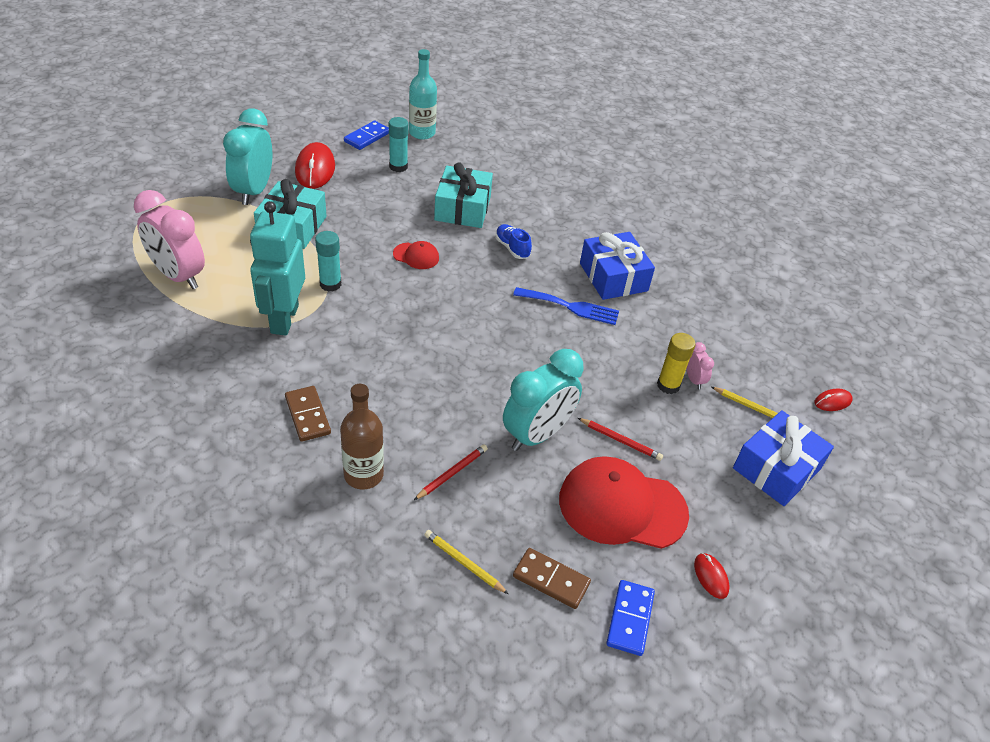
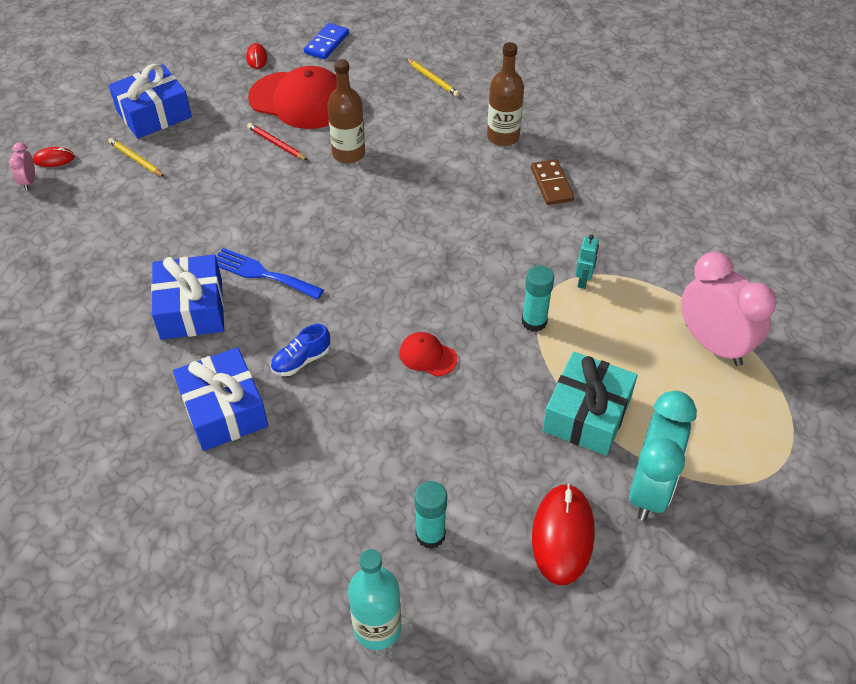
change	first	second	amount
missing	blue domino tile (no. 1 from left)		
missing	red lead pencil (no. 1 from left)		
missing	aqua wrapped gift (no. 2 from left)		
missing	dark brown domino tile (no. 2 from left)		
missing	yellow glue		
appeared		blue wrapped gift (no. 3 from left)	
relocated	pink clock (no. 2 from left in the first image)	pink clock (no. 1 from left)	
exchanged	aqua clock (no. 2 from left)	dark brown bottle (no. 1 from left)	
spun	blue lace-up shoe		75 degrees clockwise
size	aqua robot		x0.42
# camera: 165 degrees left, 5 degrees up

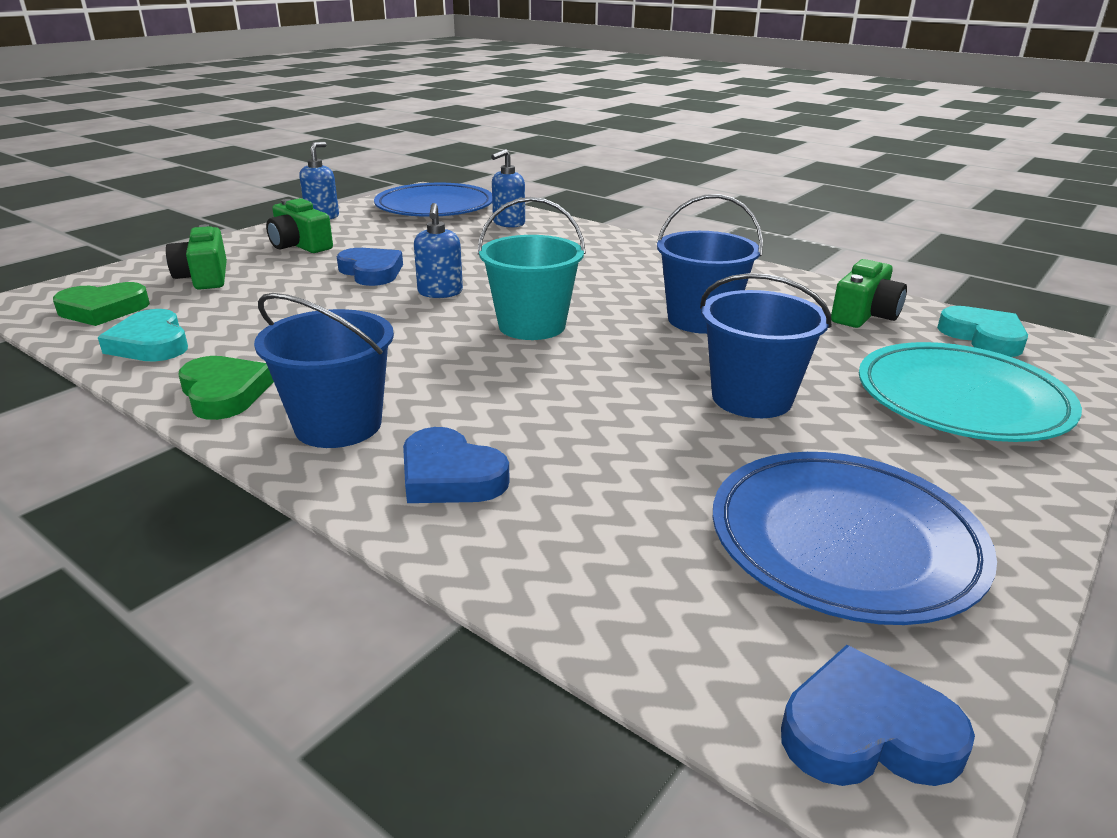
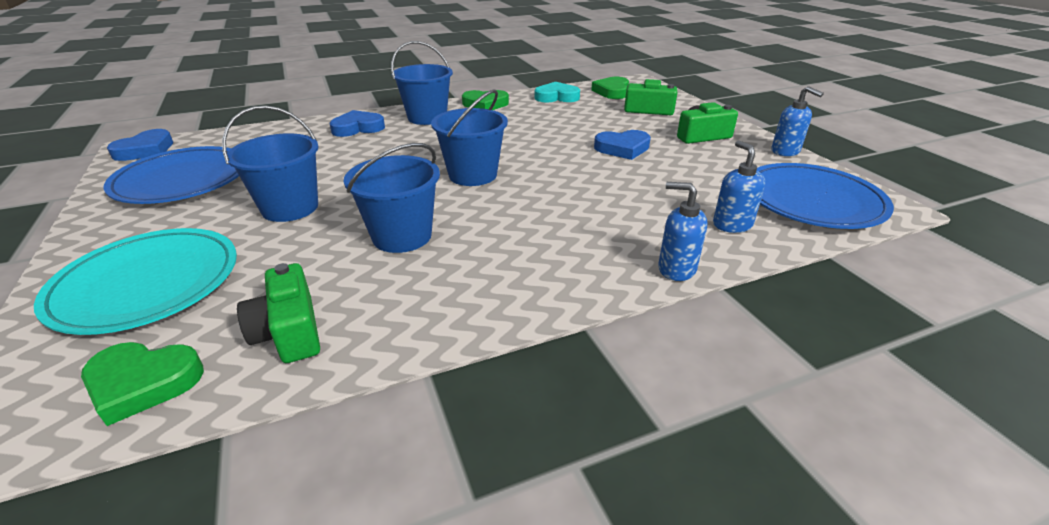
change	first	second	amount
relocated	blue pump bottle (no. 2 from left in the first image)	blue pump bottle (no. 1 from left)	
colour	aqua bucket	blue bucket (no. 4 from left)	
colour	aqua heart (no. 2 from left)	leaf-green heart (no. 1 from left)	
# camera: 120 degrees right, 5 degrees up

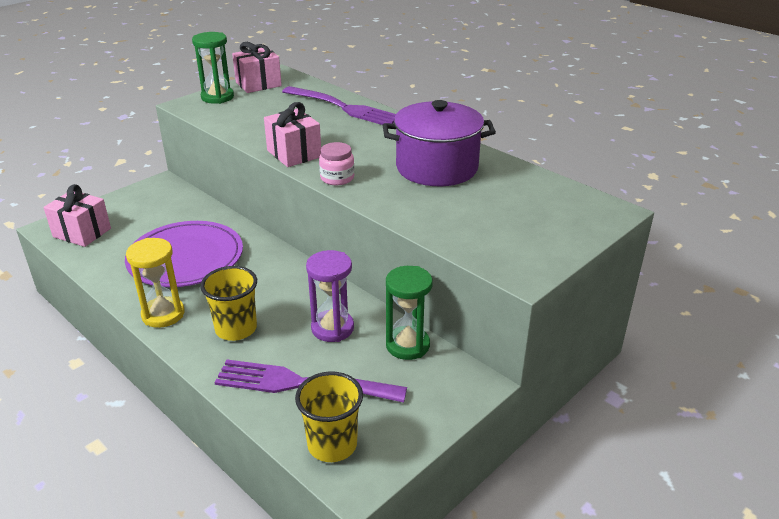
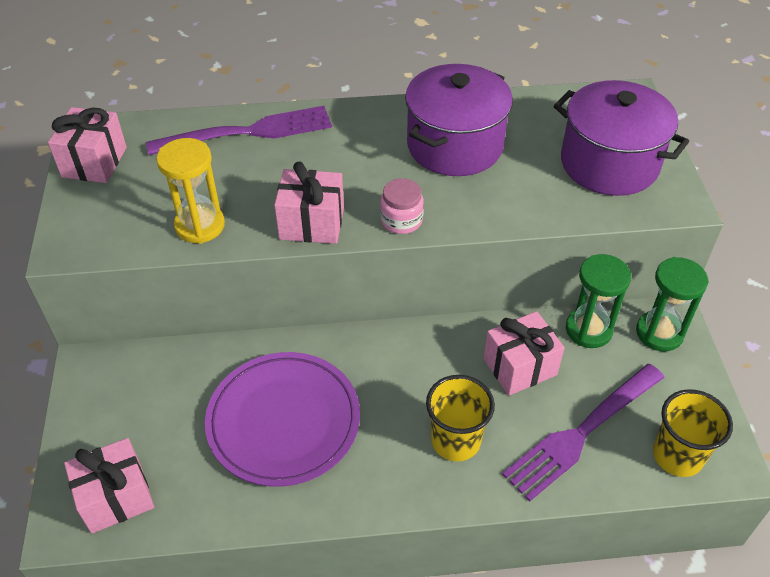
change	first	second	amount
appeared		violet cooking pot (no. 2 from left)	
relocated	yellow sandglass		
relocated	leaf-green sandglass (no. 1 from left in the first image)	leaf-green sandglass (no. 2 from left)	
exchanged	violet sandglass	pink wrapped gift (no. 4 from left)	
# camera: 50 degrees left, 15 degrees up

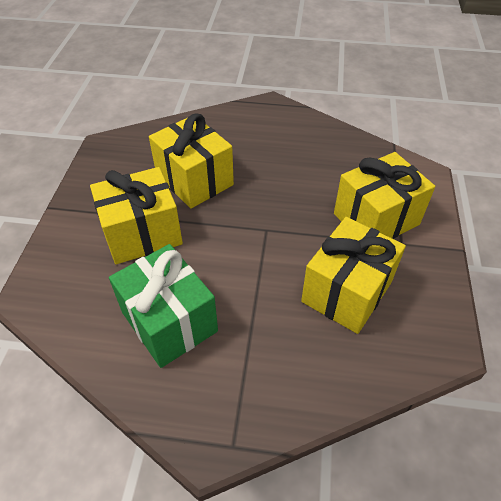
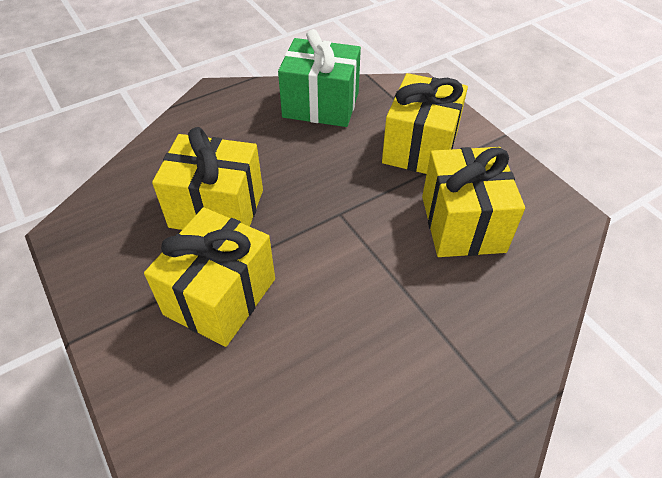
change	first	second	amount
relocated	leaf-green wrapped gift		
# camera: 40 degrees left, 0 degrees up

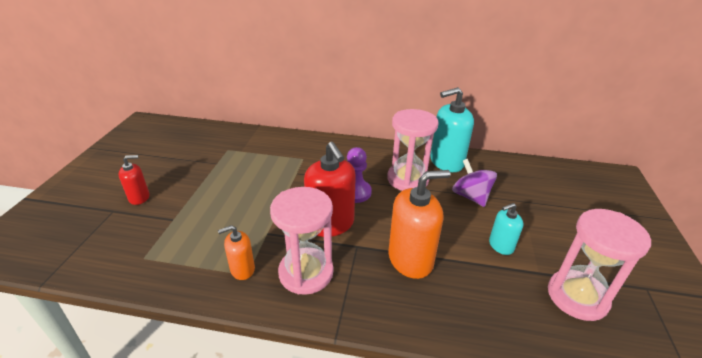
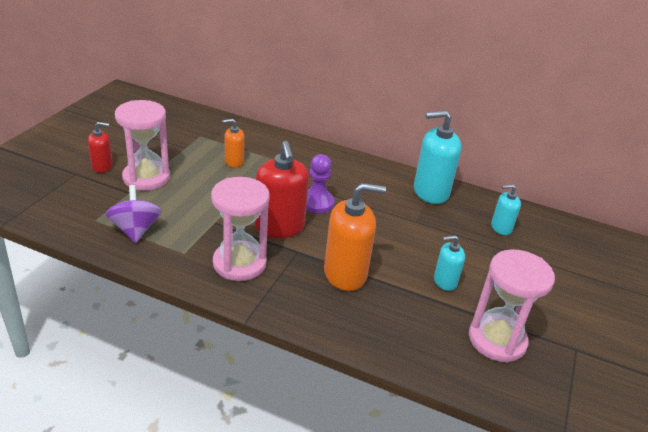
change	first	second	amount
appeared		aqua pump bottle (no. 3 from left)	
relocated	orange pump bottle (no. 1 from left)		
relocated	pink sandglass (no. 2 from left in the first image)	pink sandglass (no. 1 from left)	
relocated	violet toy top		
# camera: 10 degrees right, 0 degrees up

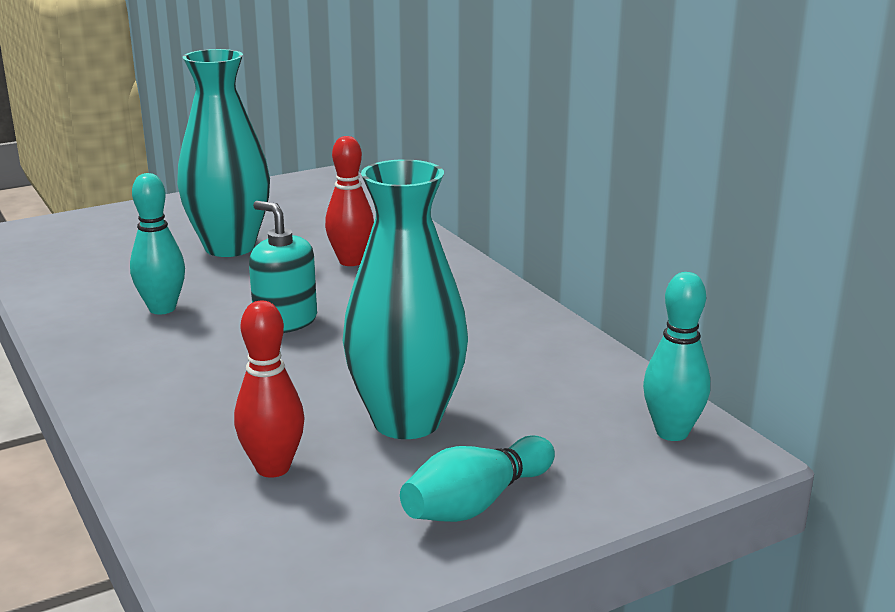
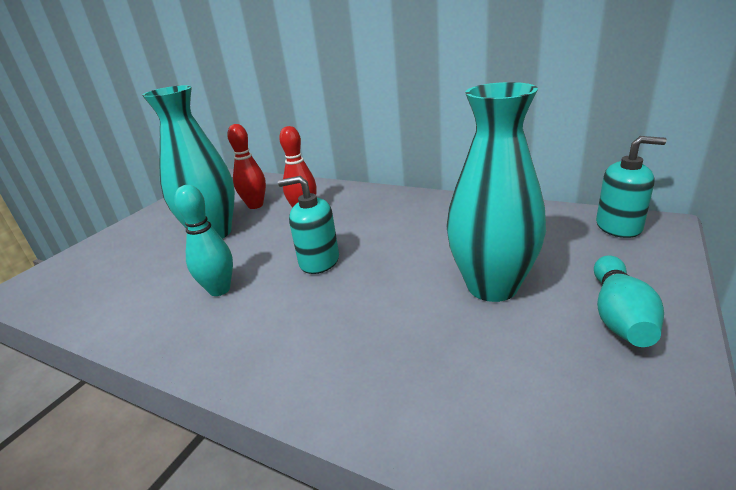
change	first	second	amount
relocated	red bowling pin (no. 1 from left)		
exchanged	aqua bowling pin (no. 3 from left)	aqua pump bottle (no. 2 from left)	
# camera: 30 degrees left, 5 degrees up

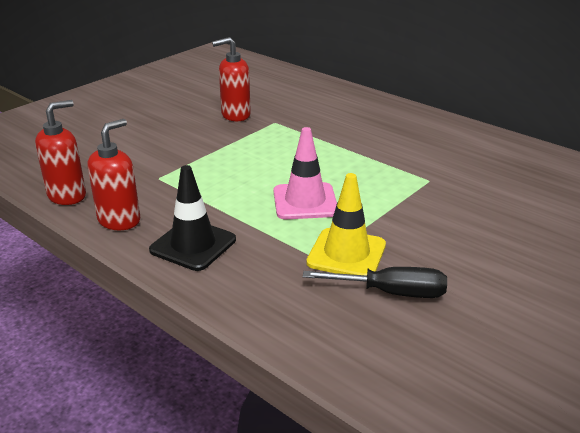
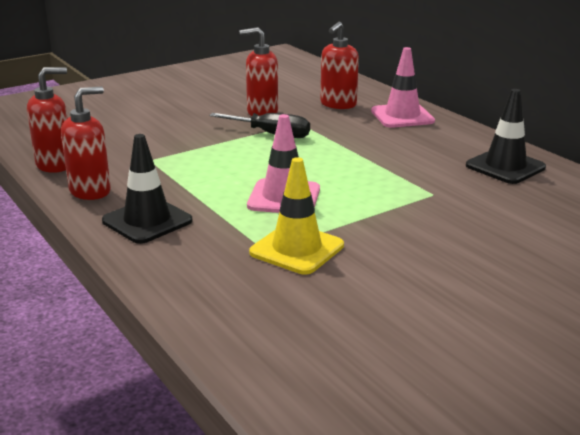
change	first	second	amount
appeared		red pump bottle (no. 4 from left)	
appeared		pink safety cone (no. 2 from left)	
appeared		jet-black safety cone (no. 2 from left)	
relocated	jet-black screwdriver		
# camera: 15 degrees right, 5 degrees down

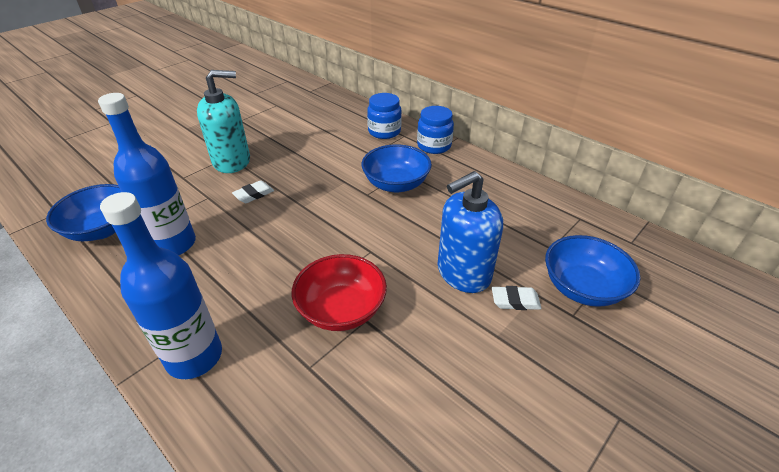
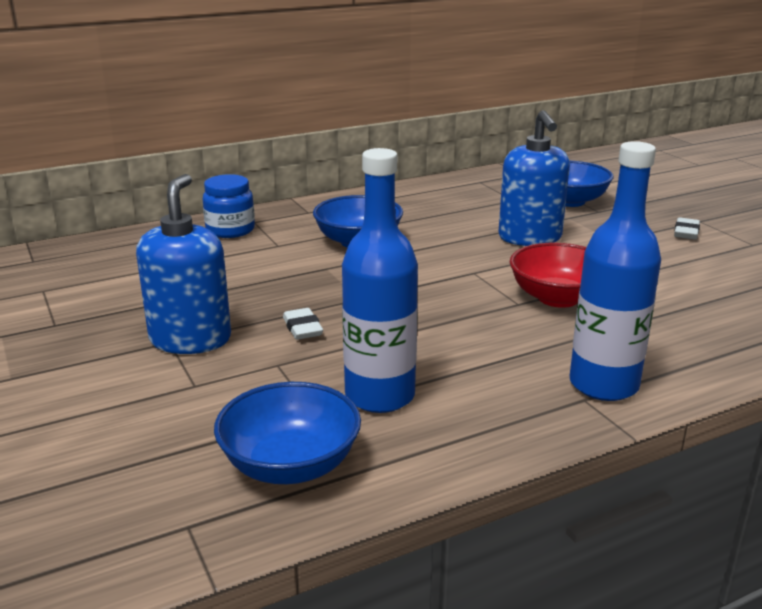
change	first	second	amount
missing	blue jam jar (no. 2 from left)		
relocated	pure white eraser (no. 2 from left)		
colour	aqua pump bottle	blue pump bottle (no. 1 from left)	
# camera: 70 degrees left, 15 degrees down

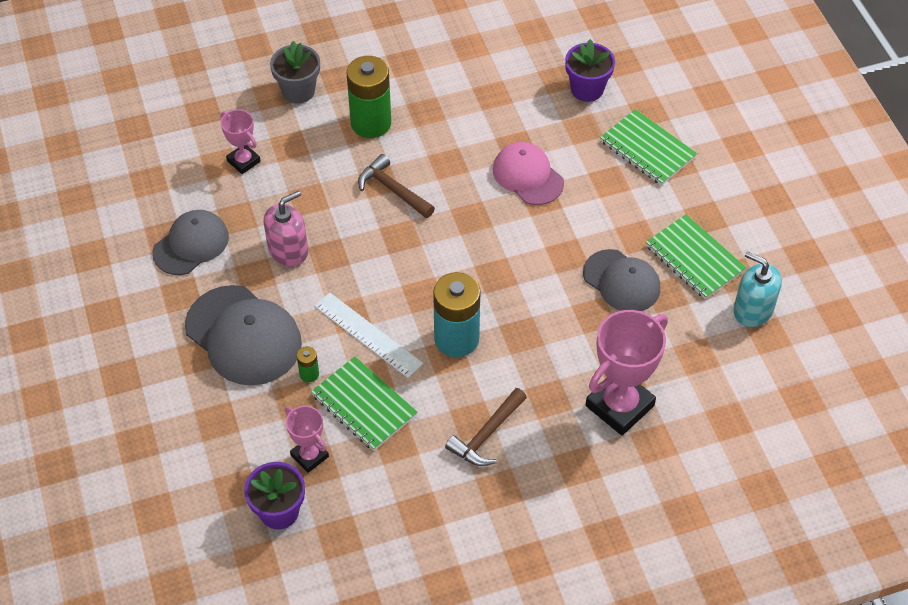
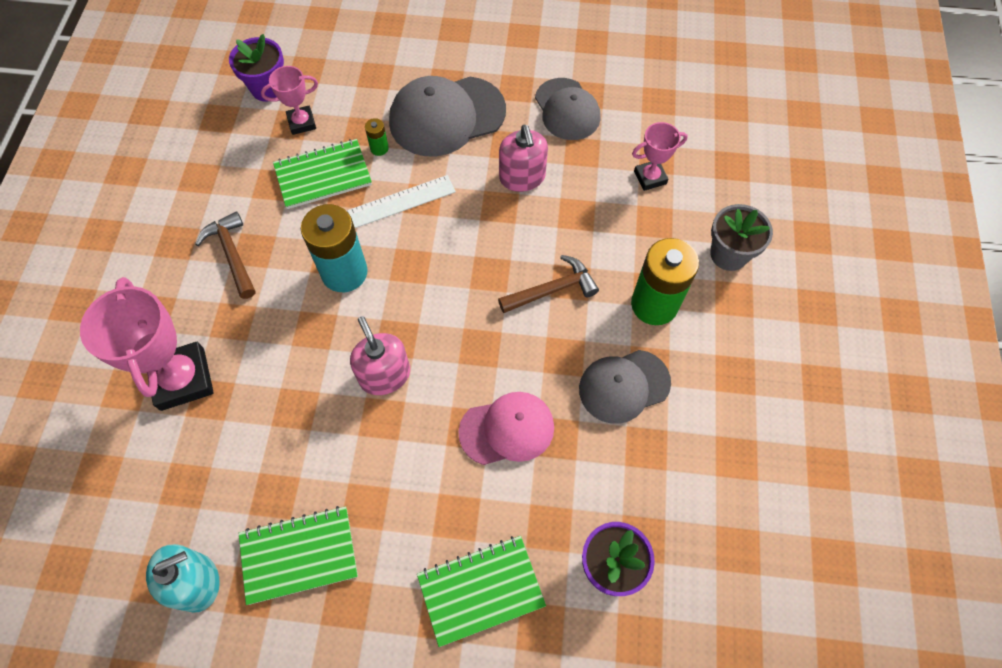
change	first	second	amount
appeared		pink pump bottle (no. 1 from left)	
relocated	grey peaked cap (no. 3 from left)		
# camera: 115 degrees right, 10 degrees up

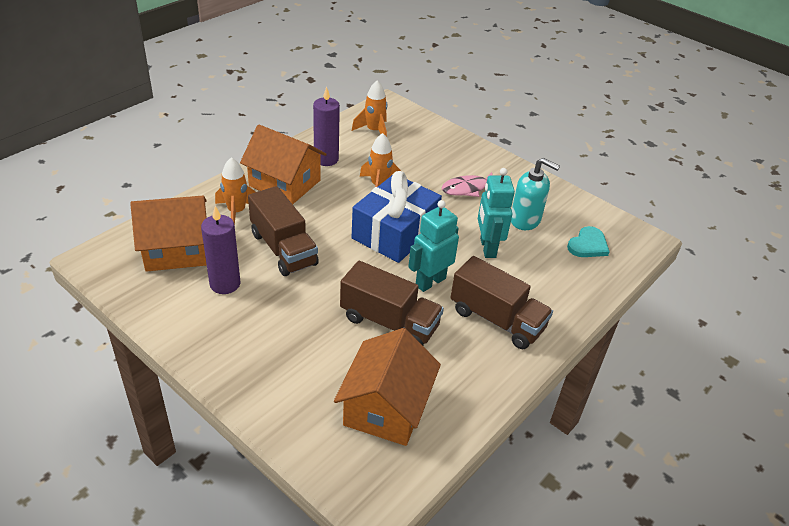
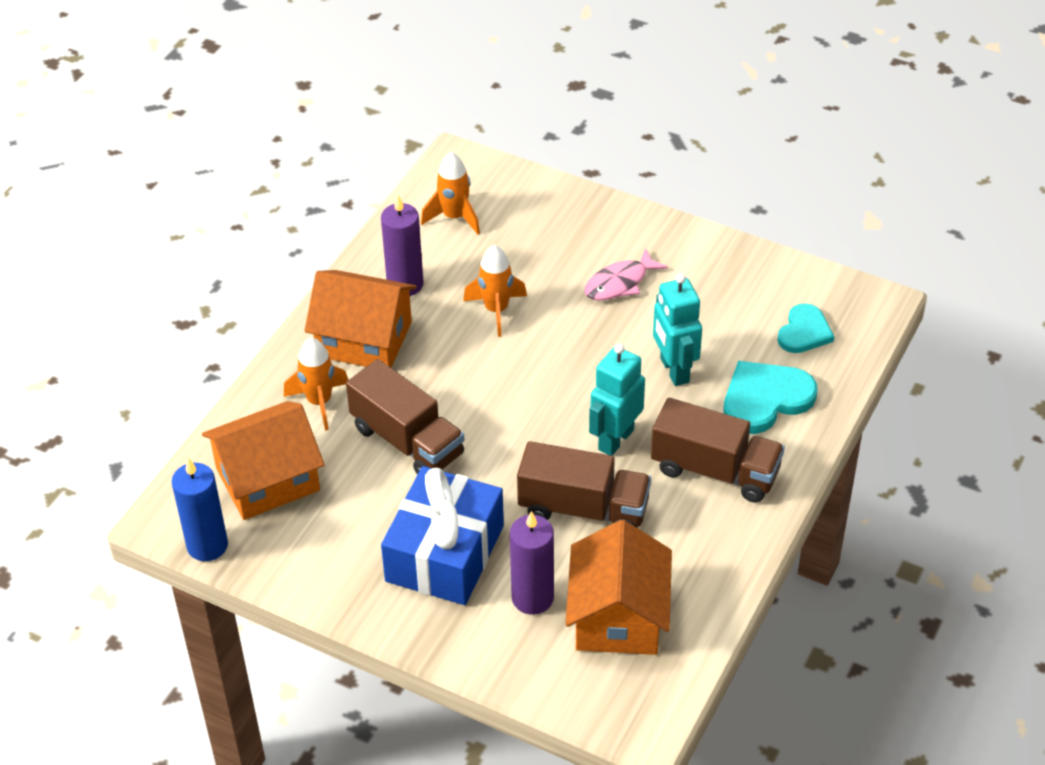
change	first	second	amount
missing	aqua pump bottle		
appeared		blue candle	
appeared		aqua heart (no. 1 from left)	
relocated	violet candle (no. 1 from left in the first image)	violet candle (no. 2 from left)	
relocated	blue wrapped gift		
# camera: 10 degrees left, 5 degrees up

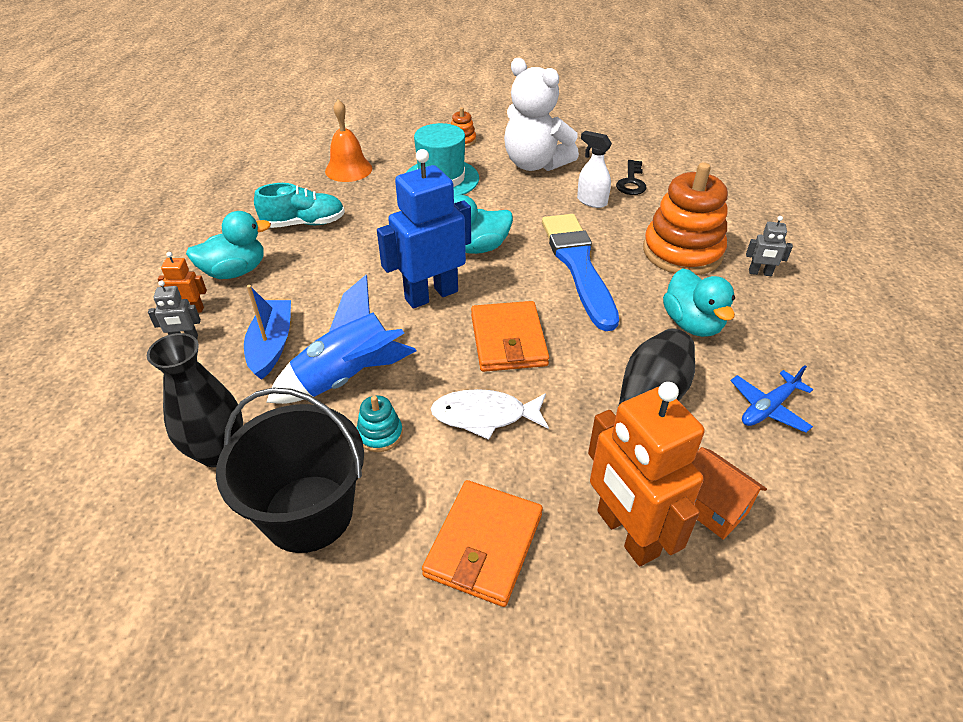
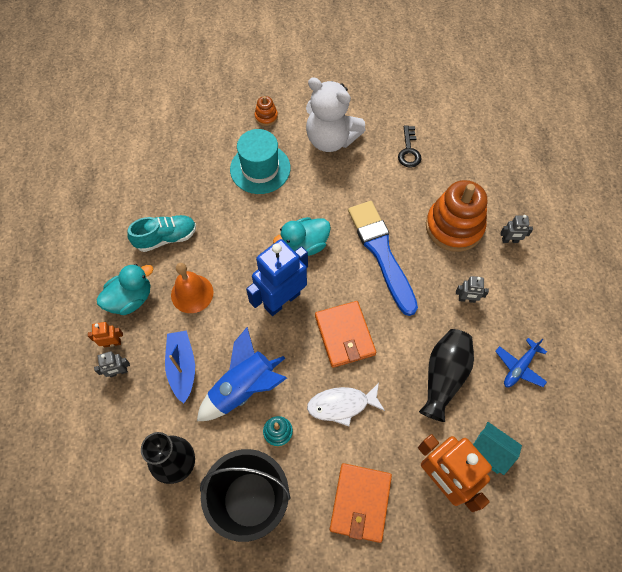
change	first	second	amount
missing	pure white spray bottle		
relocated	orange school bell		
exchanged	aqua toy duck (no. 3 from left)	grey robot (no. 2 from left)	
colour	orange cottage	aqua cottage	
# camera: 10 degrees left, 20 degrees up

